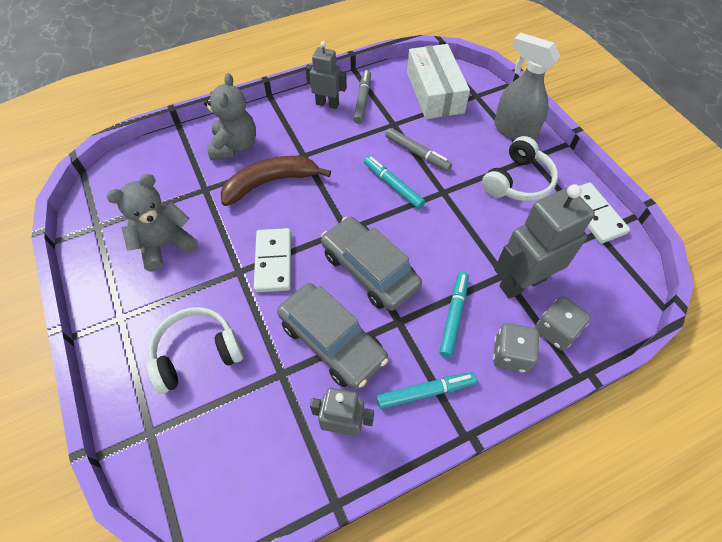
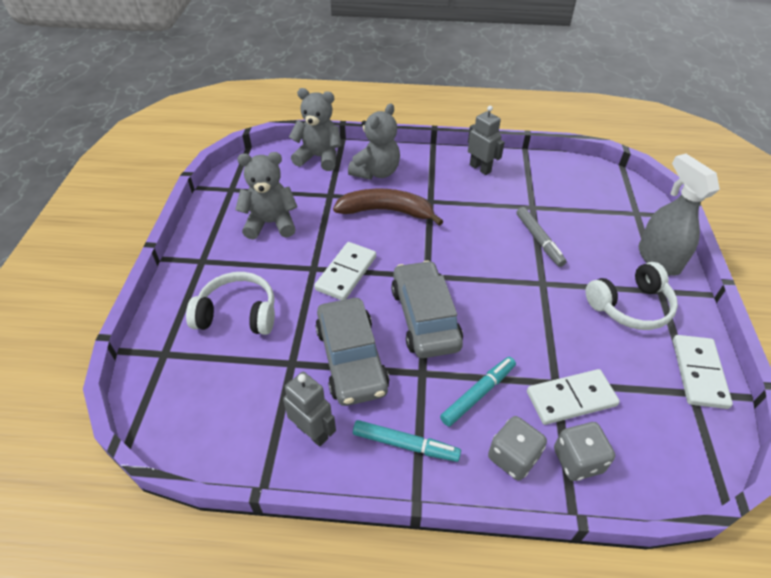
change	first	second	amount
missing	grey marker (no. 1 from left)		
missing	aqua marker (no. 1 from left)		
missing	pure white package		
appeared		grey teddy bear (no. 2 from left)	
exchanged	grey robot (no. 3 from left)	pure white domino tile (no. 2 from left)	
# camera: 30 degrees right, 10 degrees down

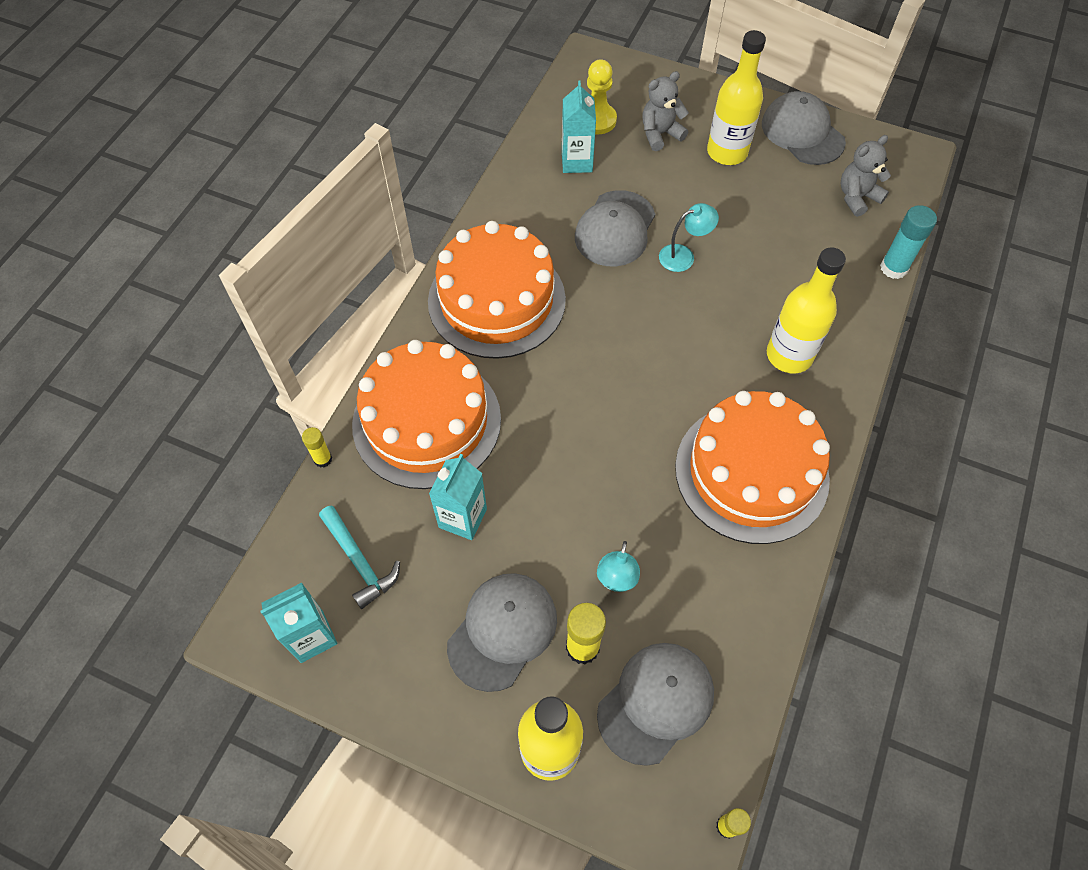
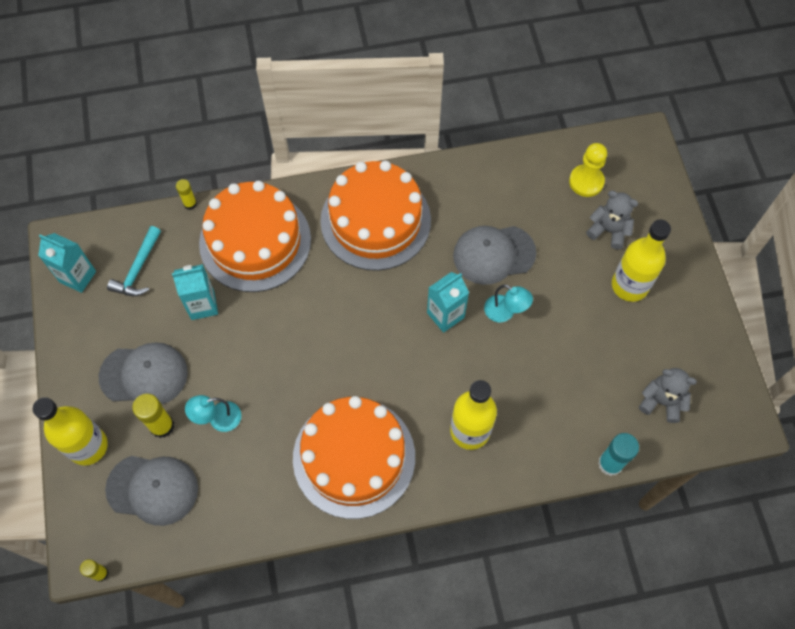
change	first	second	amount
missing	grey peaked cap (no. 4 from left)		
relocated	aqua juice carton (no. 3 from left)		
# camera: 55 degrees right, 5 degrees up

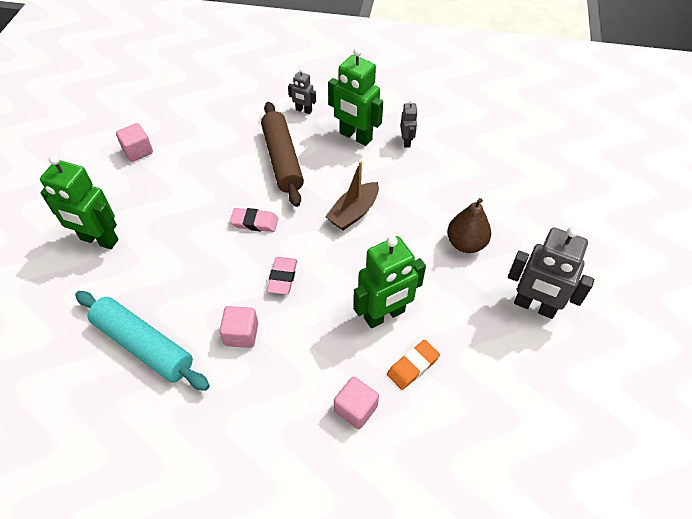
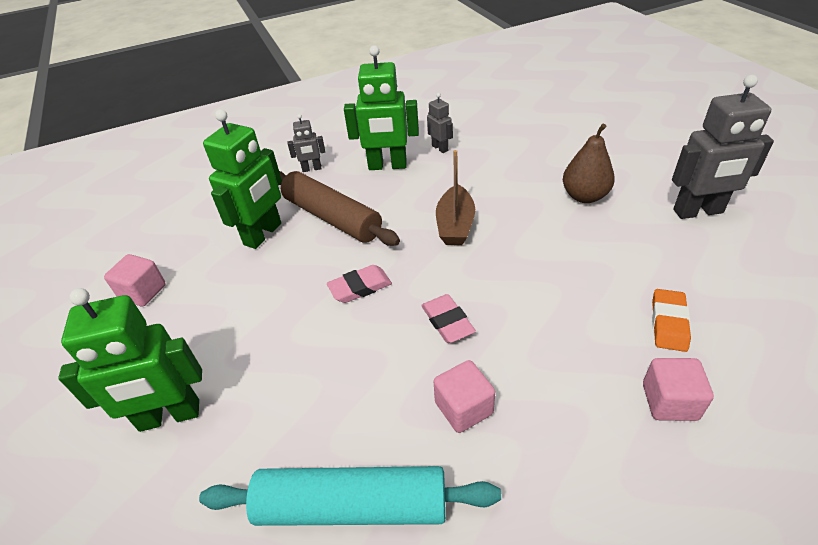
change	first	second	amount
relocated	leaf-green robot (no. 3 from left in the first image)	leaf-green robot (no. 2 from left)	
# camera: 30 degrees left, 10 degrees down

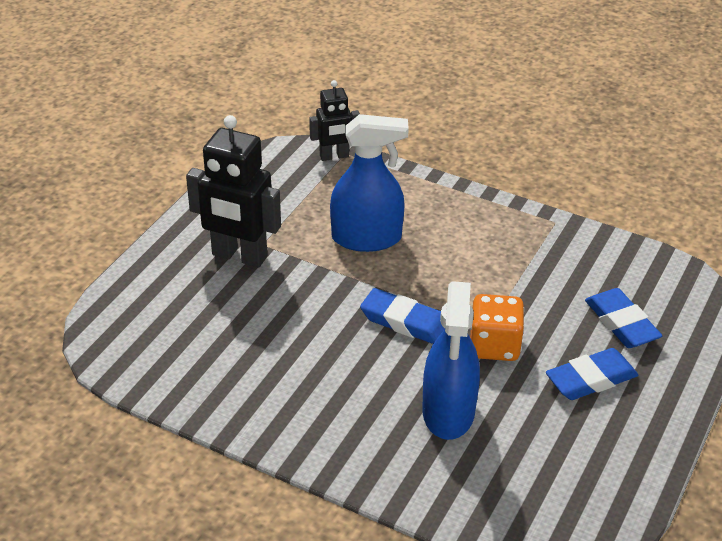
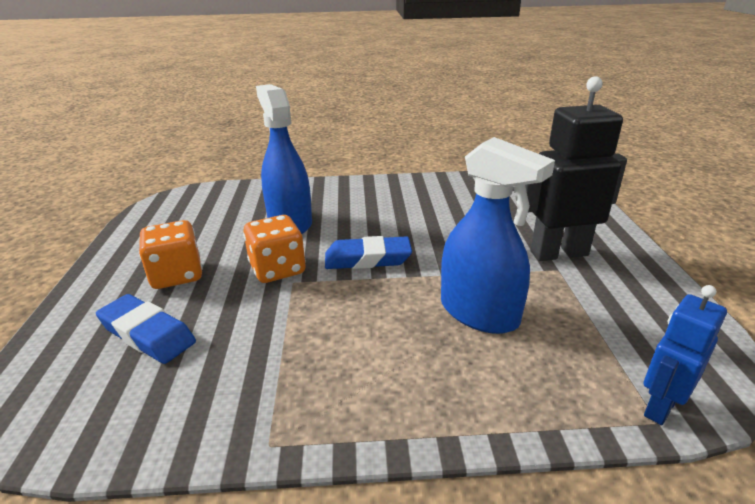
change	first	second	amount
exchanged	blue eraser (no. 2 from left)	orange game die (no. 1 from left)	
colour	jet-black robot (no. 2 from left)	blue robot	
spun	blue spray bottle (no. 1 from left in the first image)	blue spray bottle (no. 2 from left)	105 degrees counterclockwise
# camera: 150 degrees right, 10 degrees down

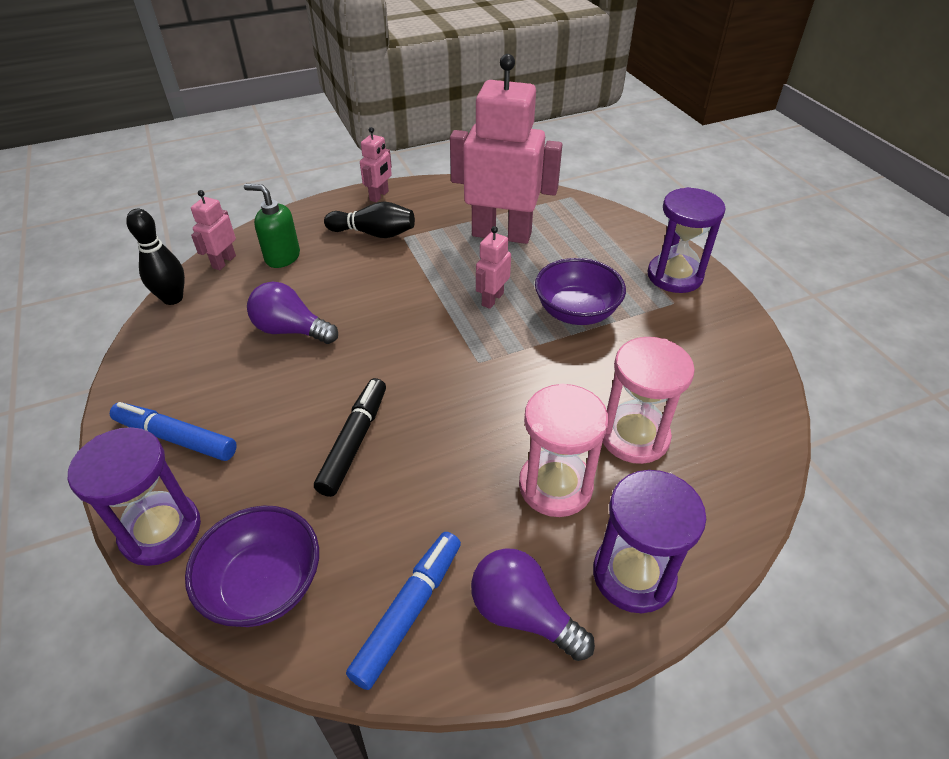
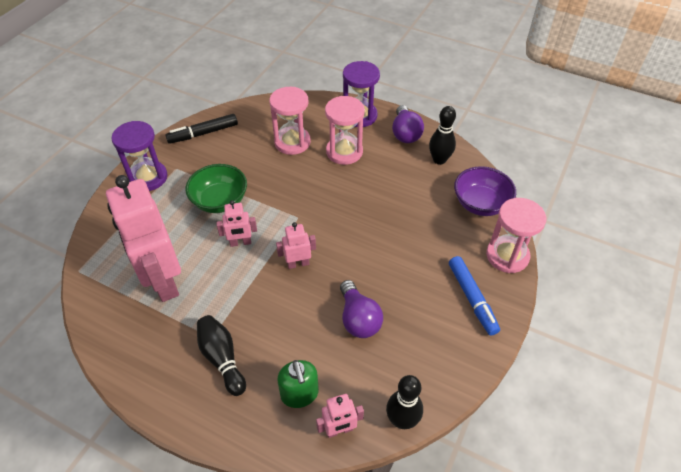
change	first	second	amount
relocated	jet-black marker		
relocated	pink robot (no. 2 from left in the first image)	pink robot (no. 3 from left)	
exchanged	blue marker (no. 2 from left)	jet-black bowling pin (no. 3 from left)	
colour	violet sandglass (no. 1 from left)	pink sandglass (no. 3 from left)	
colour	violet serving bowl (no. 2 from left)	leaf-green serving bowl	
# camera: 130 degrees left, 5 degrees up

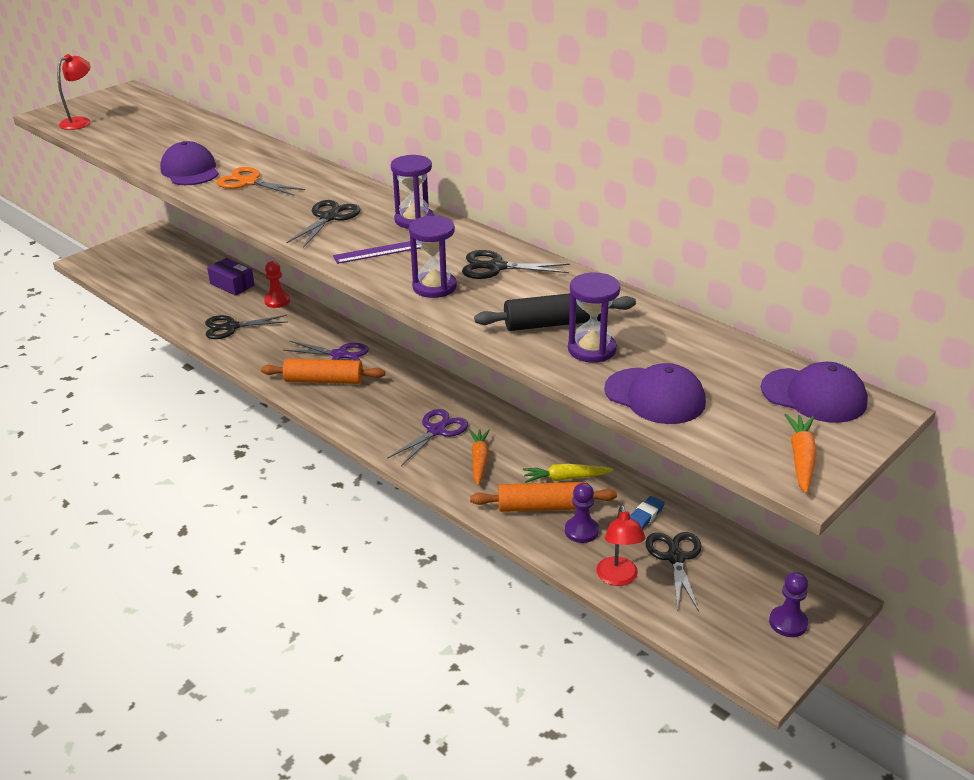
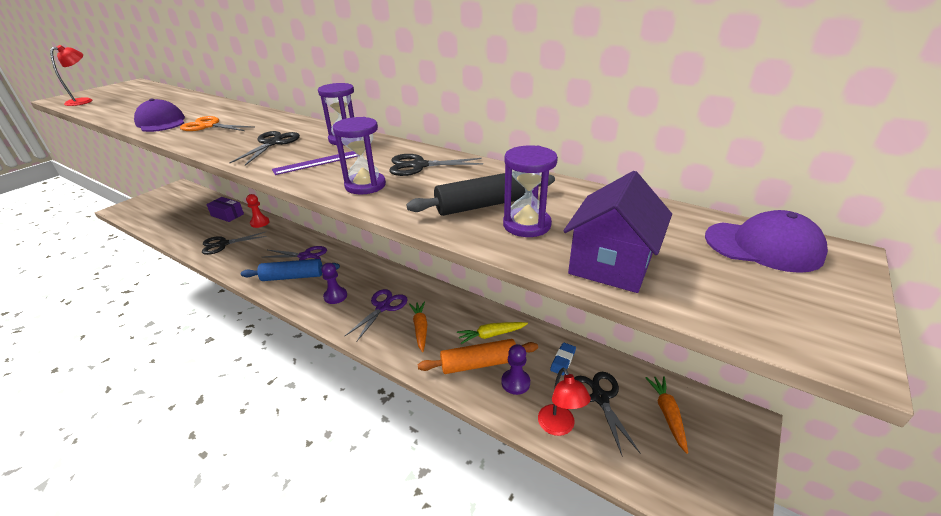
change	first	second	amount
relocated	violet chess pawn (no. 2 from left in the first image)	violet chess pawn (no. 1 from left)	
relocated	orange root vegetable (no. 2 from left)		
exchanged	violet peaked cap (no. 2 from left)	violet cottage	
colour	orange dough roller (no. 1 from left)	blue dough roller	
# camera: 10 degrees left, 0 degrees up

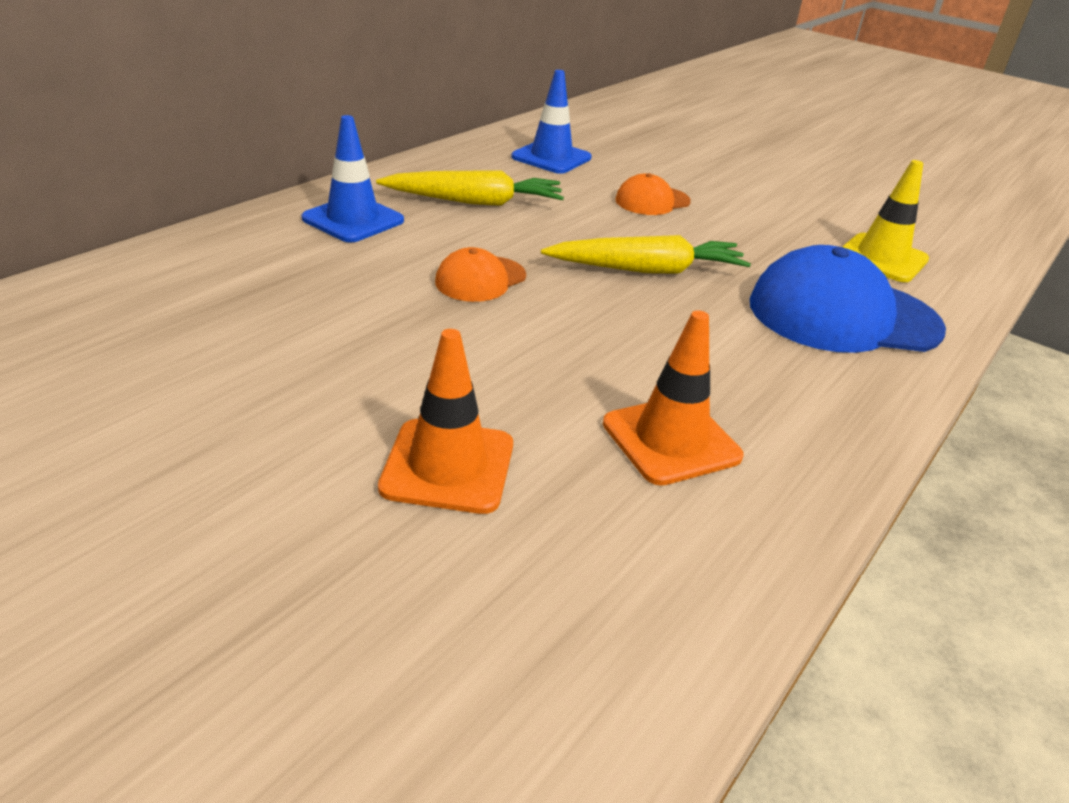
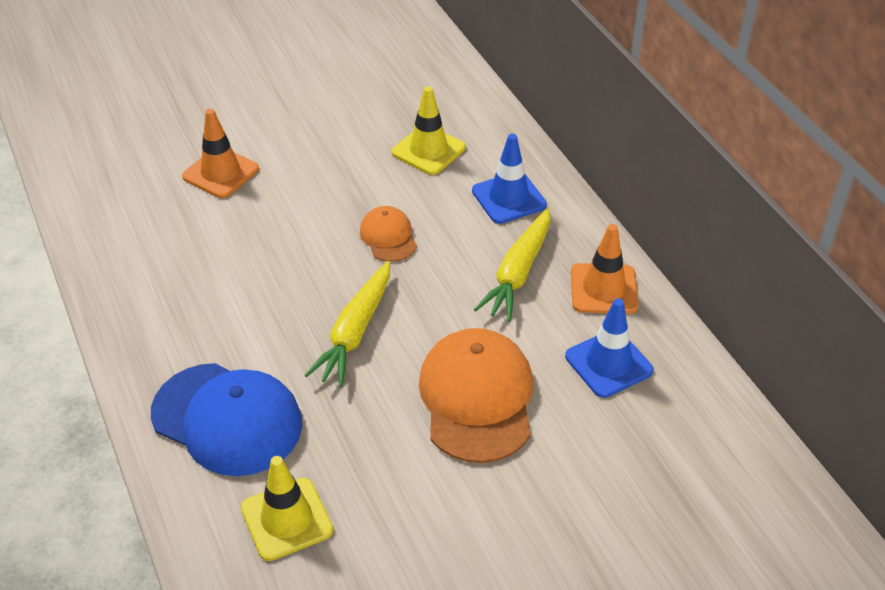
change	first	second	amount
appeared		yellow safety cone (no. 2 from left)	
relocated	orange safety cone (no. 2 from left)		
spun	blue peaked cap		90 degrees clockwise
size	orange peaked cap (no. 2 from left)		x1.93
# camera: 120 degrees right, 10 degrees up

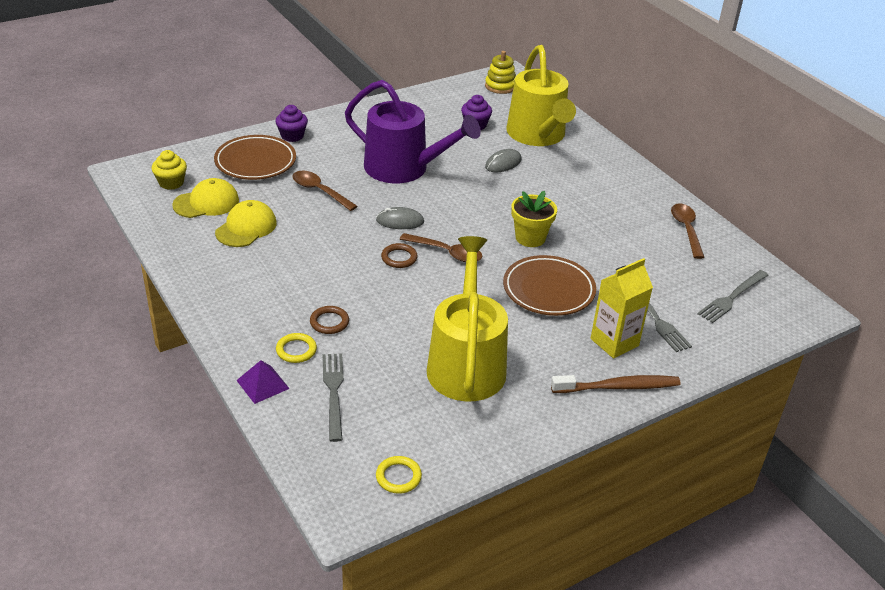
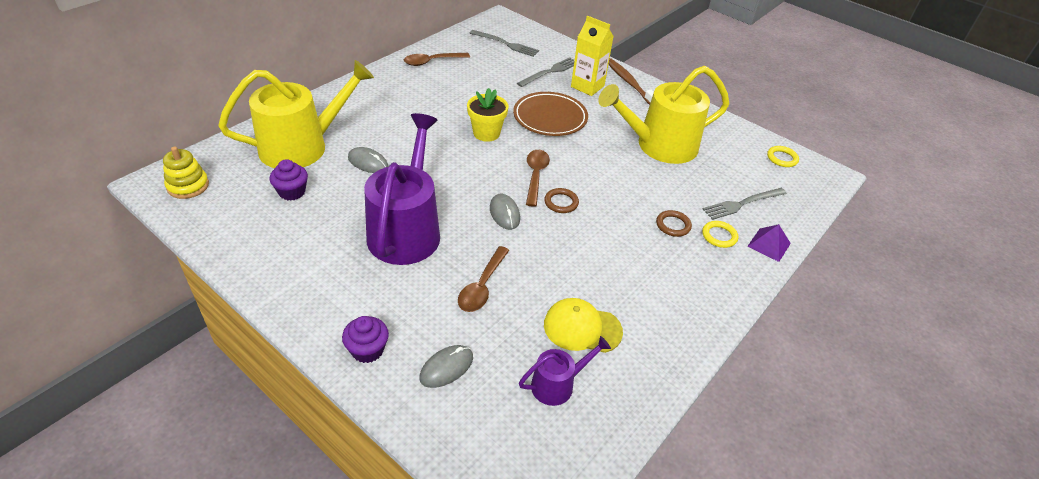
change	first	second	amount
missing	yellow cupcake		
exchanged	yellow peaked cap (no. 1 from left)	violet watering can (no. 2 from left)	
exchanged	dark brown plate (no. 1 from left)	grey mouse (no. 2 from left)	
# camera: 110 degrees left, 5 degrees up

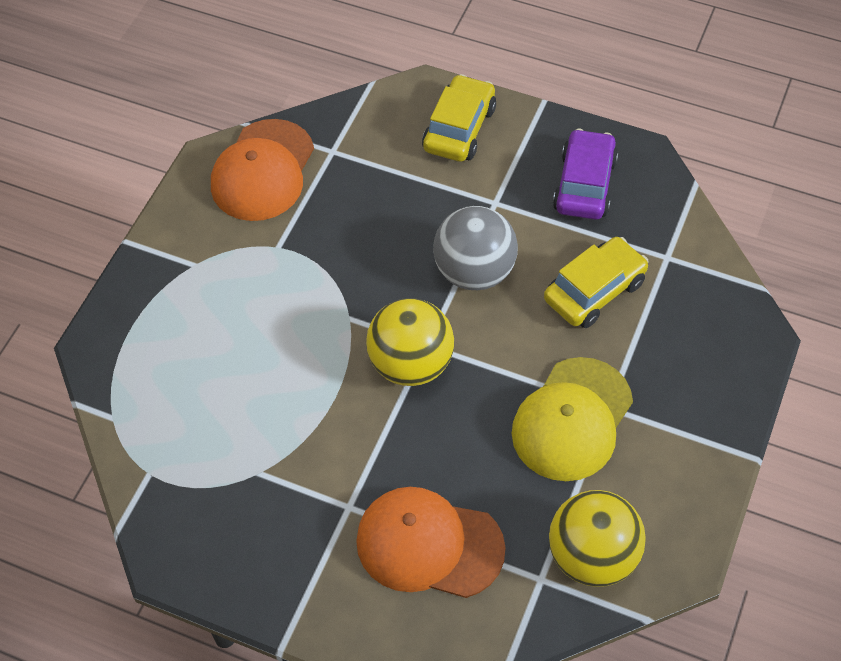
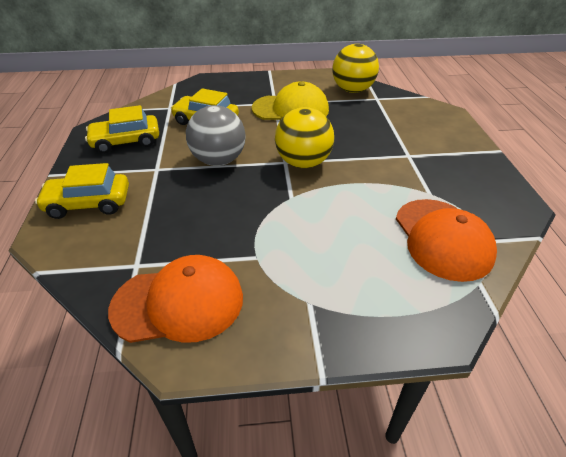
change	first	second	amount
relocated	orange peaked cap (no. 2 from left)		
colour	violet automobile	yellow automobile (no. 2 from left)	
# camera: 120 degrees left, 15 degrees down

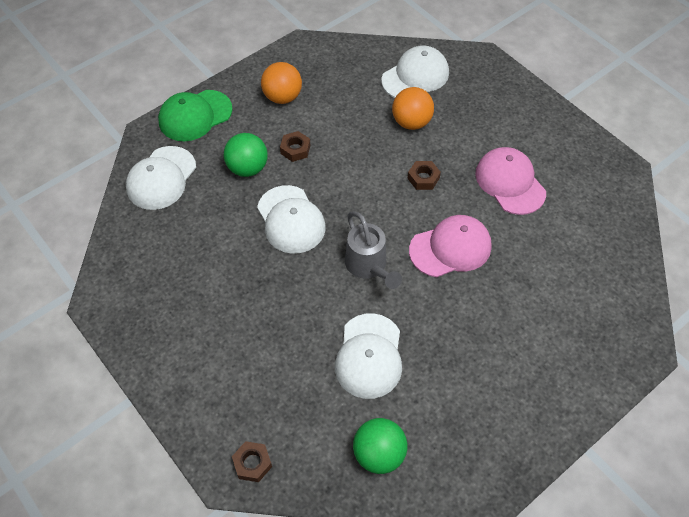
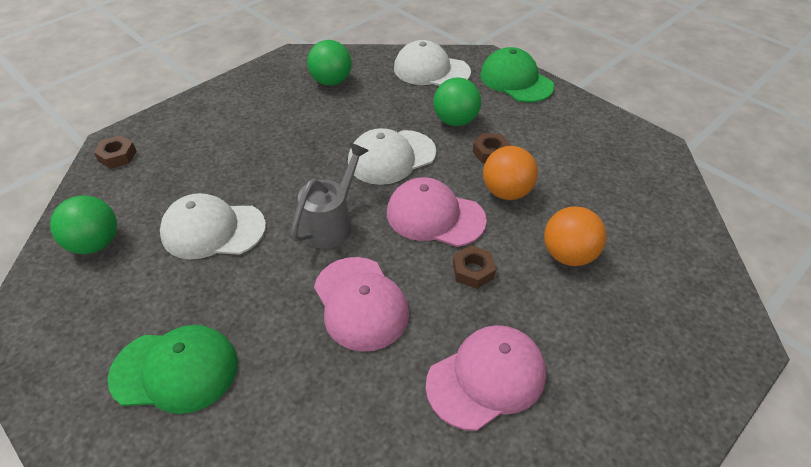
change	first	second	amount
missing	pure white peaked cap (no. 4 from left)		
appeared		leaf-green peaked cap (no. 1 from left)	
appeared		leaf-green ball (no. 2 from left)	
appeared		pink peaked cap (no. 2 from left)	
relocated	orange ball (no. 1 from left)		
spun	grey watering can		150 degrees clockwise
# camera: 85 degrees right, 10 degrees down

